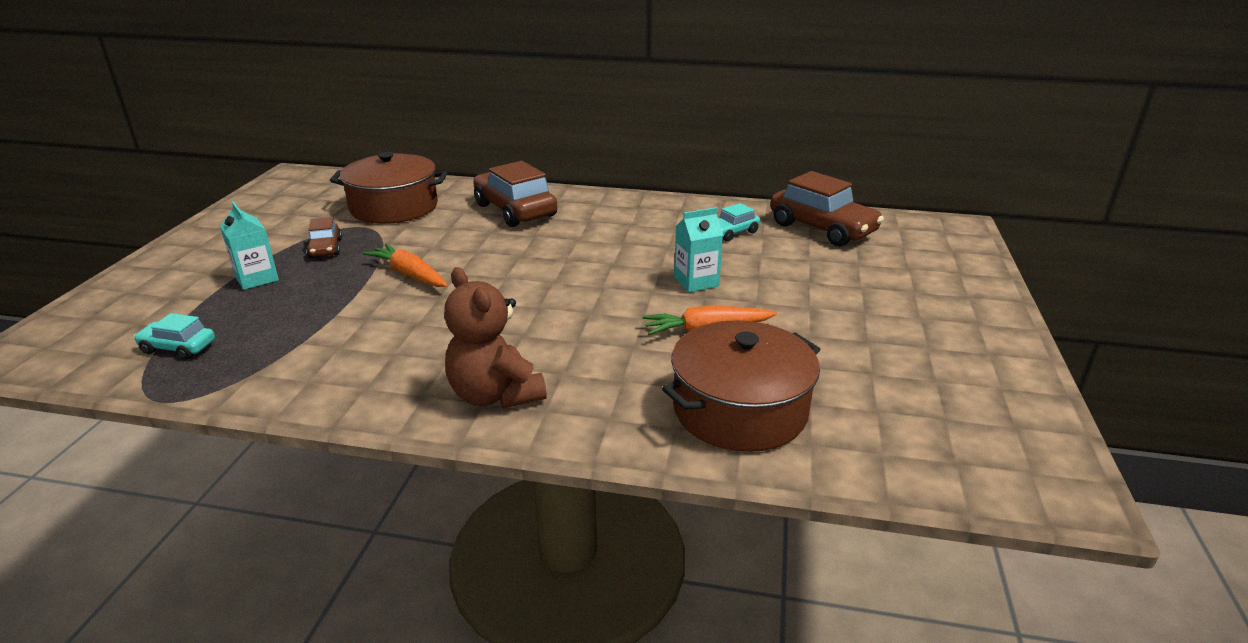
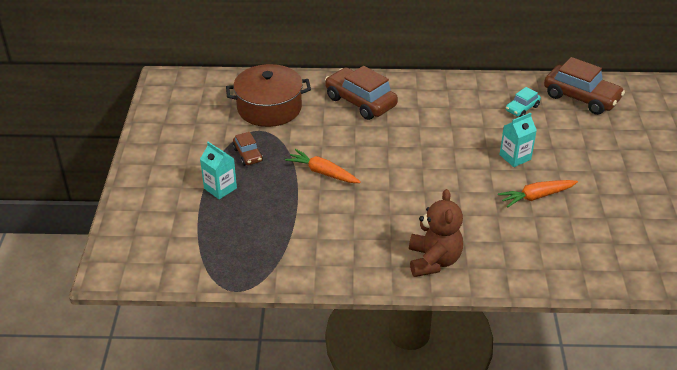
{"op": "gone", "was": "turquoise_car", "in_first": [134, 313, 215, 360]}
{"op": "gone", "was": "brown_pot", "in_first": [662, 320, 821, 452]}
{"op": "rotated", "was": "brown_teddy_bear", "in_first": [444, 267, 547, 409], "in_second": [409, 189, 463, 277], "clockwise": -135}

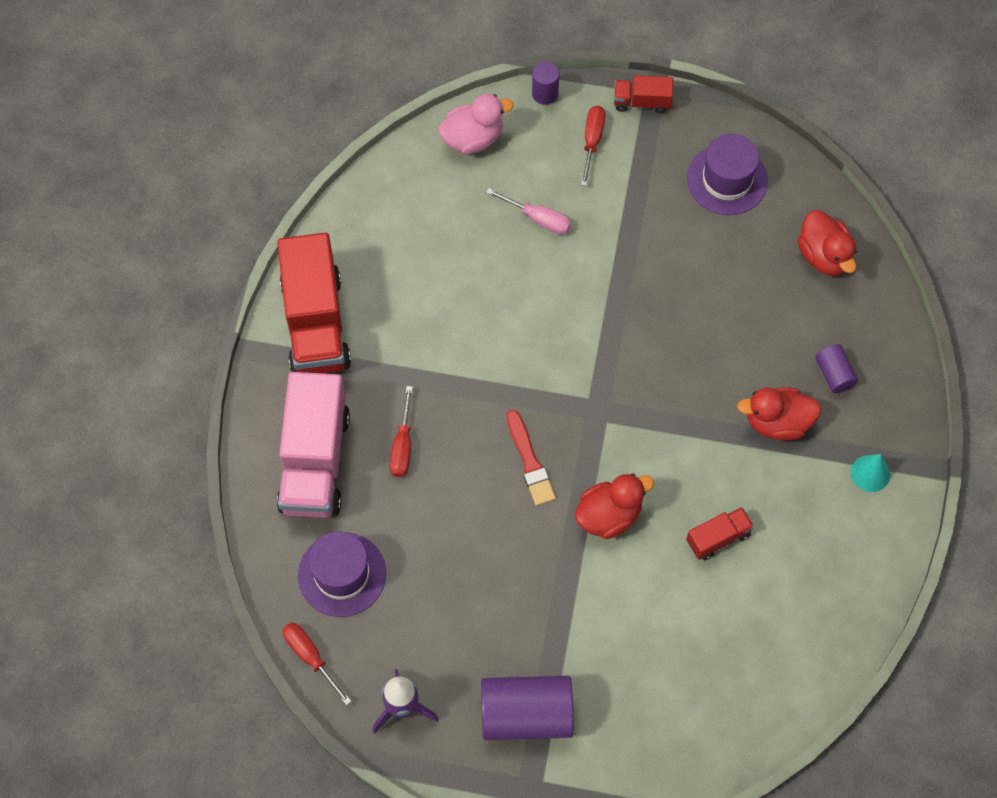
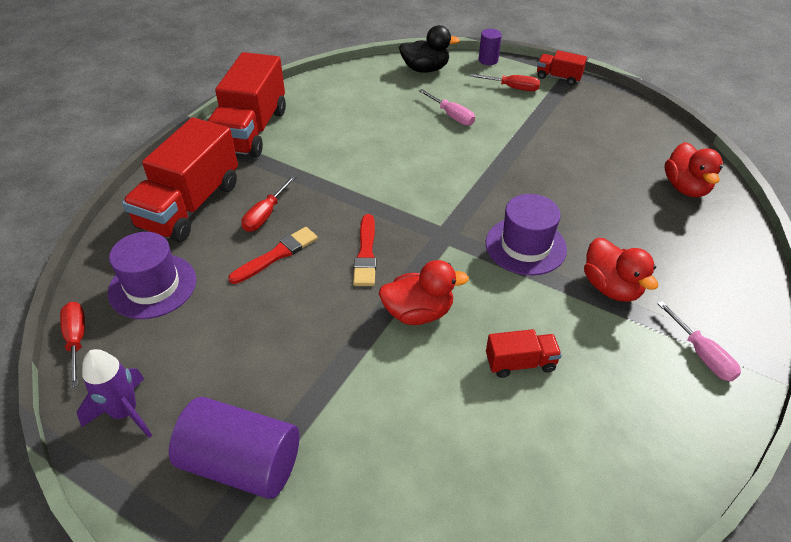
{"op": "gone", "was": "purple_cylinder", "in_first": [815, 344, 858, 393]}
{"op": "new", "now": "red_brush", "in_second": [228, 227, 318, 284]}
{"op": "shifted", "was": "purple_hat", "in_first": [687, 134, 768, 215], "in_second": [486, 194, 567, 275]}
{"op": "swapped", "was": "turquoise_cone", "now": "pink_screwdriver", "in_first": [851, 454, 891, 492], "in_second": [657, 301, 741, 381]}
{"op": "repainted", "was": "pink_truck", "now": "red_truck", "in_first": [277, 372, 350, 518], "in_second": [122, 117, 238, 242]}
{"op": "repainted", "was": "pink_duck", "now": "black_duck", "in_first": [438, 94, 514, 154], "in_second": [399, 25, 460, 73]}
{"op": "rotated", "was": "red_screwdriver", "in_first": [581, 106, 605, 186], "in_second": [470, 74, 540, 91], "clockwise": 75}
{"op": "rotated", "was": "red_duck", "in_first": [737, 387, 821, 440], "in_second": [584, 238, 658, 302], "clockwise": -135}

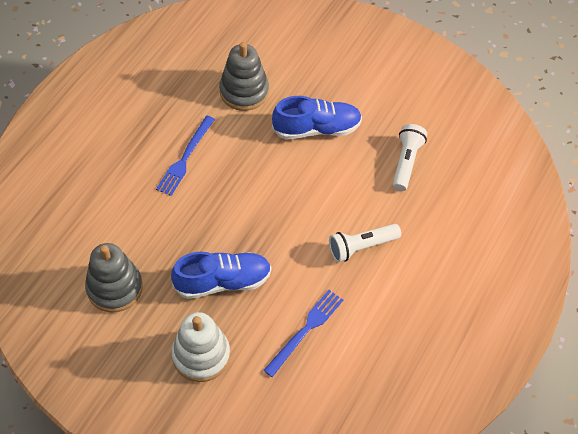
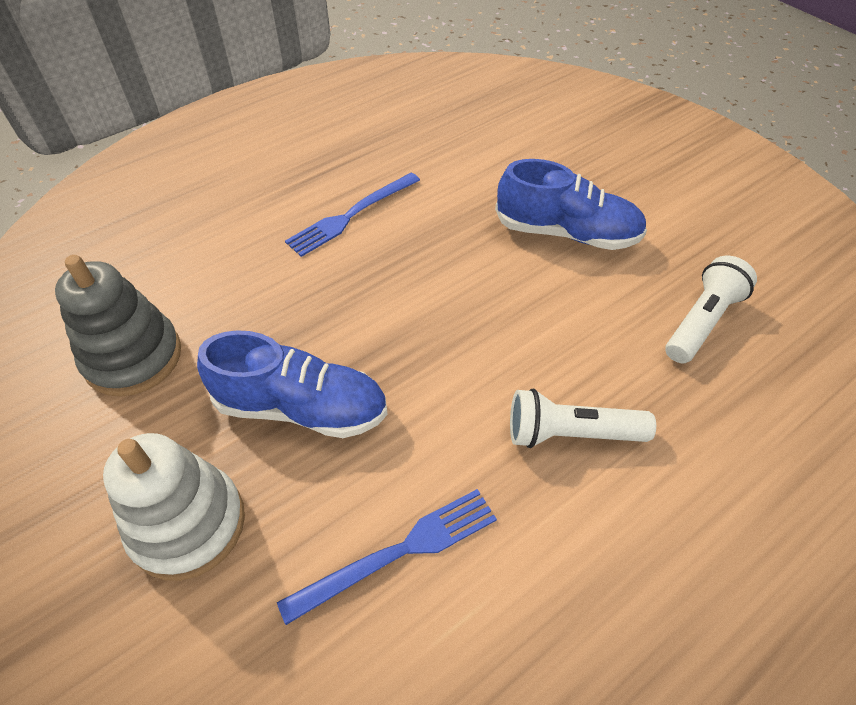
{"op": "gone", "was": "grey_stacking_toy", "in_first": [219, 42, 269, 111]}

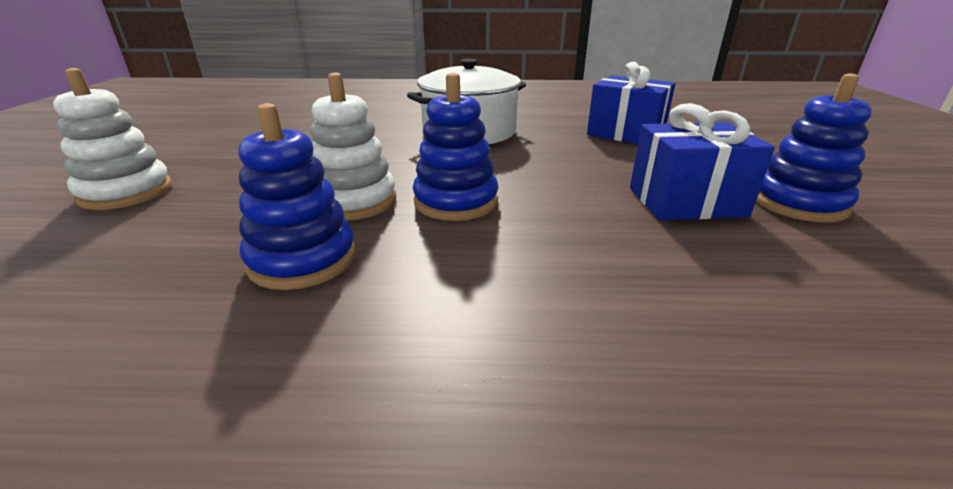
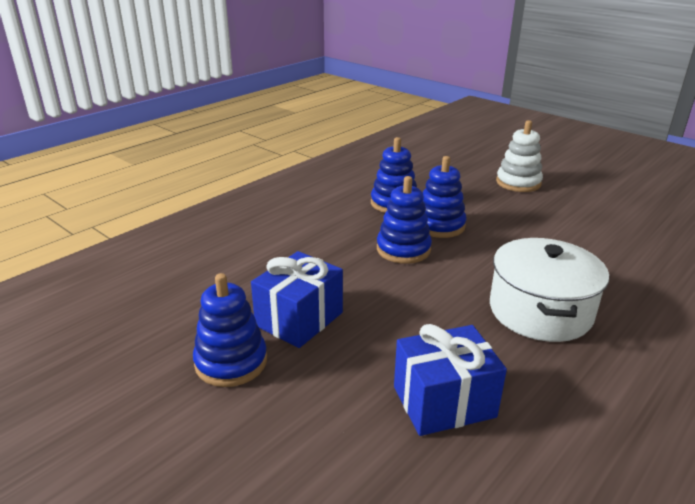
{"op": "repainted", "was": "white_stacking_toy", "now": "blue_stacking_toy", "in_first": [310, 73, 396, 220], "in_second": [423, 156, 466, 238]}

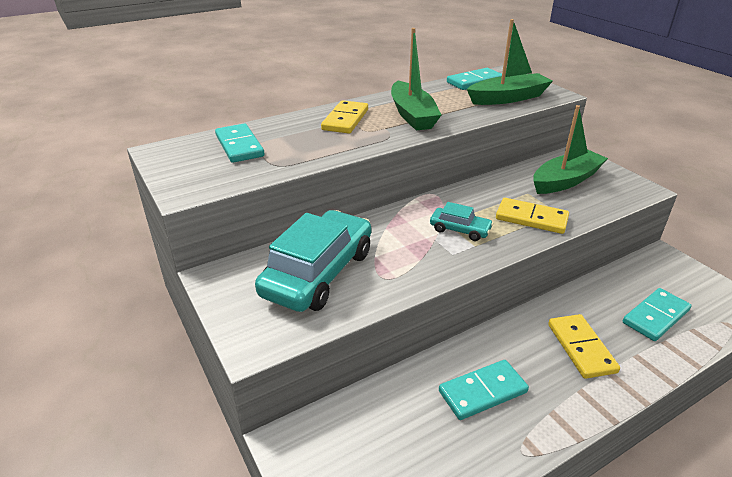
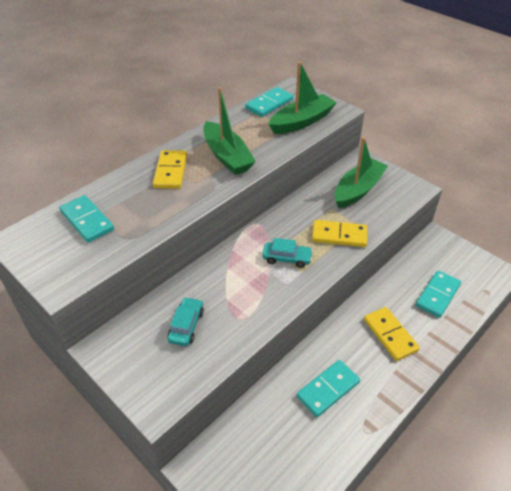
{"op": "scaled", "was": "turquoise_car", "in_first": [255, 210, 371, 312], "in_second": [168, 297, 204, 346], "ratio": 0.47}

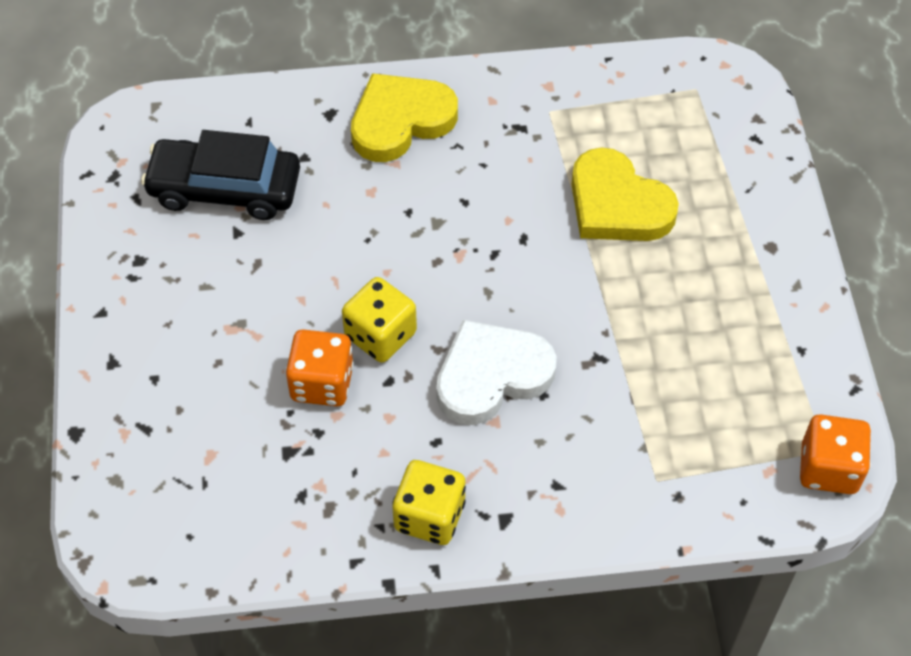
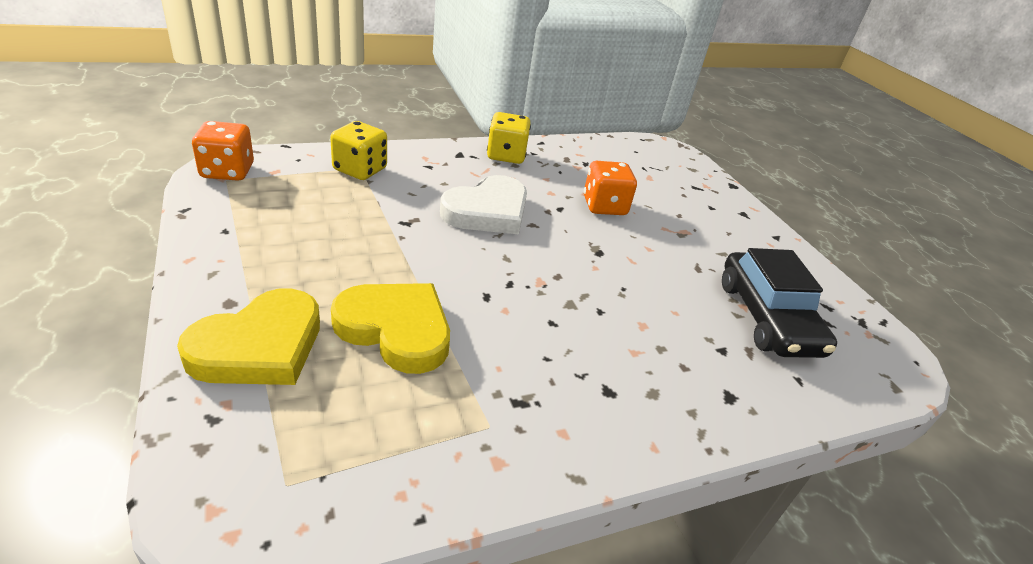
{"op": "shifted", "was": "yellow_dice", "in_first": [342, 277, 417, 363], "in_second": [330, 121, 387, 180]}
{"op": "shifted", "was": "yellow_heart", "in_first": [351, 73, 458, 162], "in_second": [177, 288, 320, 385]}
{"op": "rotated", "was": "black_car", "in_first": [141, 130, 300, 220], "in_second": [722, 248, 837, 358], "clockwise": 90}

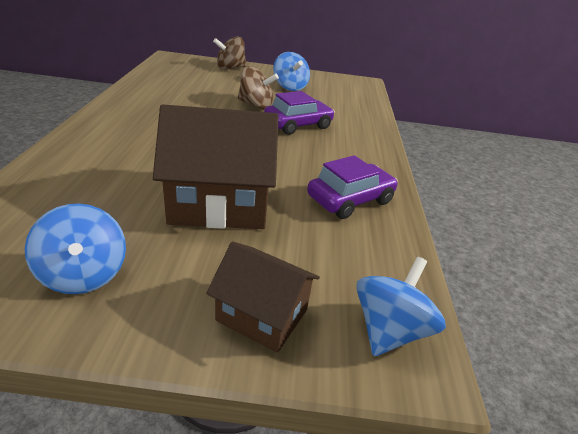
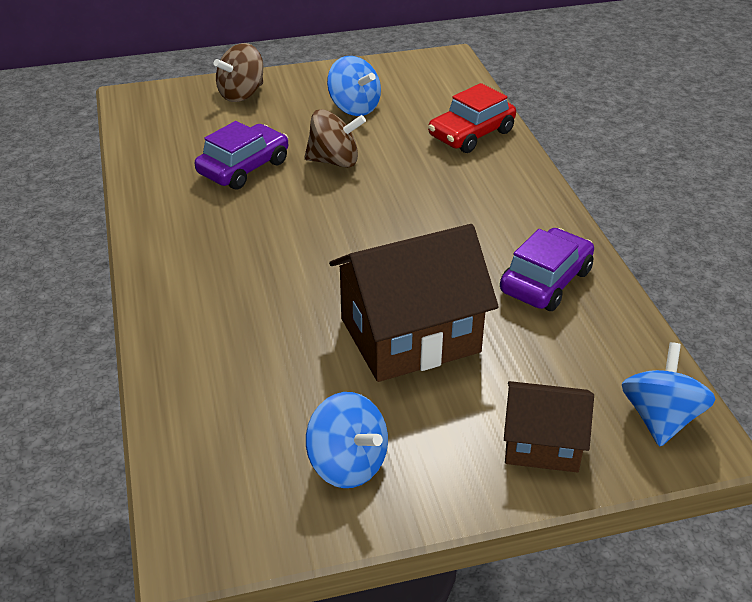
{"op": "new", "now": "red_car", "in_second": [428, 83, 516, 153]}
{"op": "shifted", "was": "purple_car", "in_first": [264, 91, 335, 135], "in_second": [195, 121, 288, 190]}

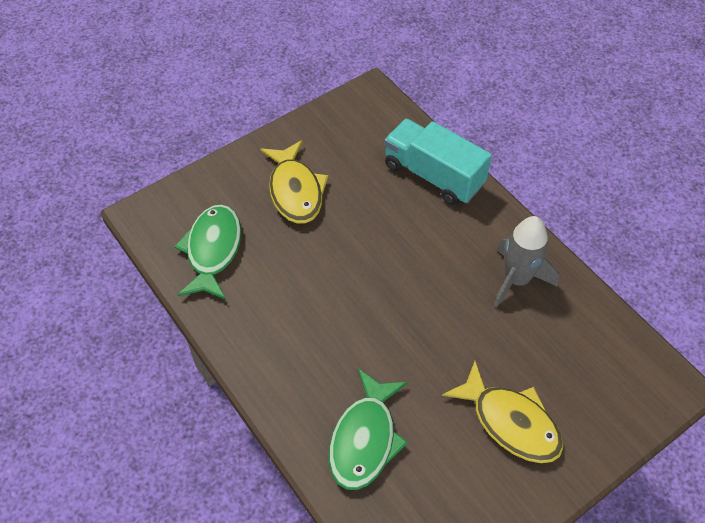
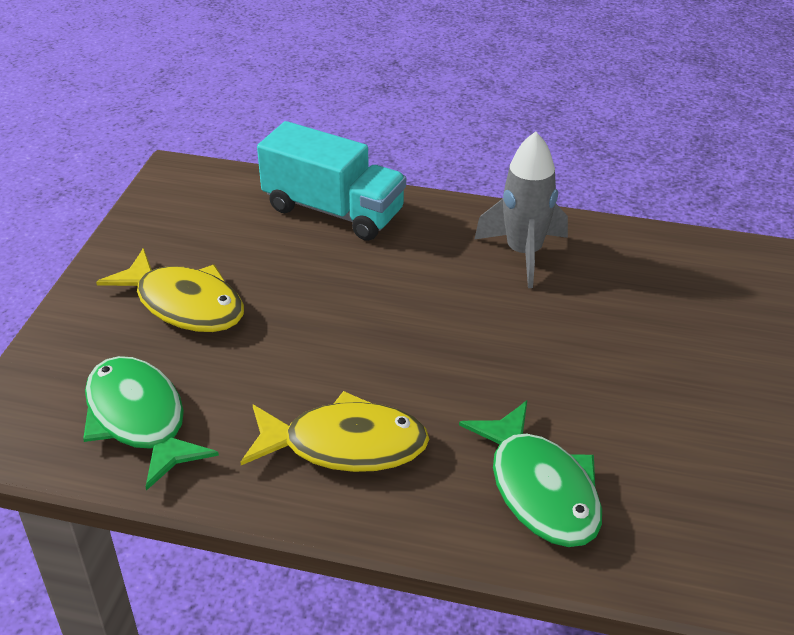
{"op": "shifted", "was": "yellow_fish", "in_first": [442, 361, 563, 463], "in_second": [240, 391, 429, 472]}
{"op": "rotated", "was": "turquoise_truck", "in_first": [384, 119, 492, 205], "in_second": [257, 121, 406, 241], "clockwise": -150}

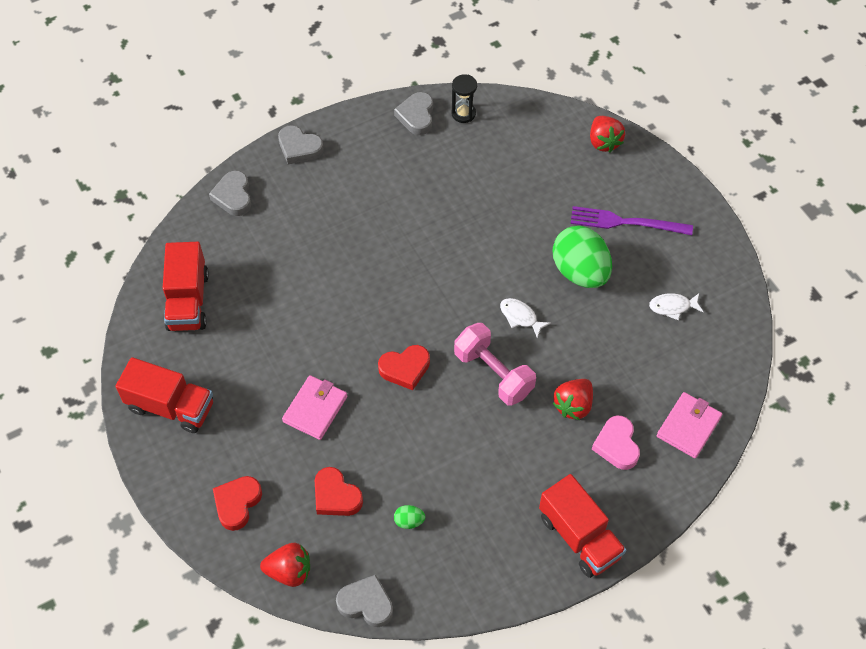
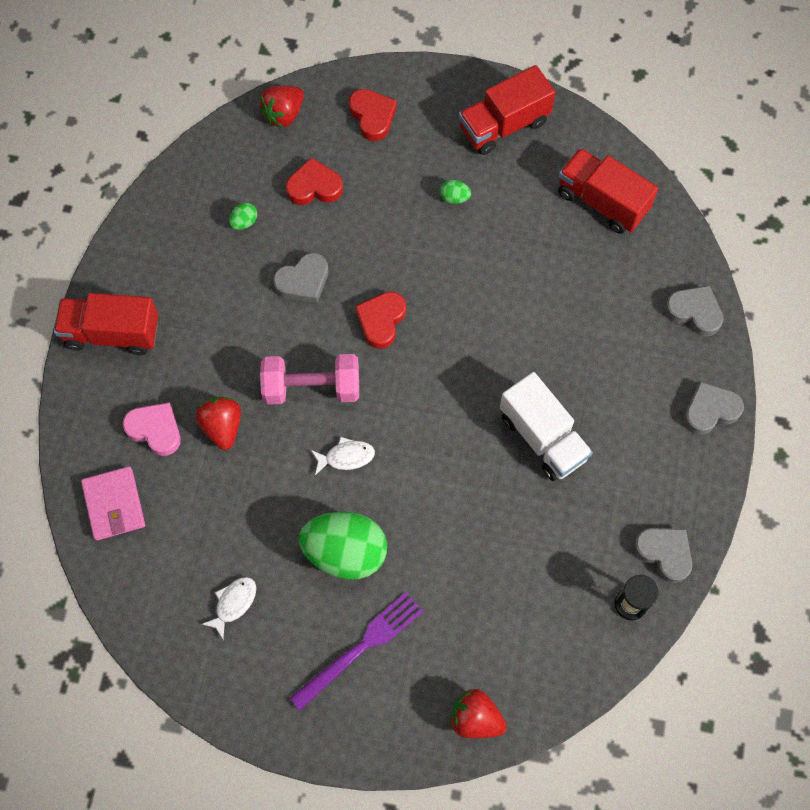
{"op": "gone", "was": "pink_wallet", "in_first": [282, 375, 347, 440]}
{"op": "new", "now": "green_egg", "in_second": [440, 180, 471, 204]}
{"op": "new", "now": "white_truck", "in_second": [500, 372, 593, 481]}
{"op": "shifted", "was": "grey_heart", "in_first": [336, 574, 393, 627], "in_second": [273, 253, 329, 303]}

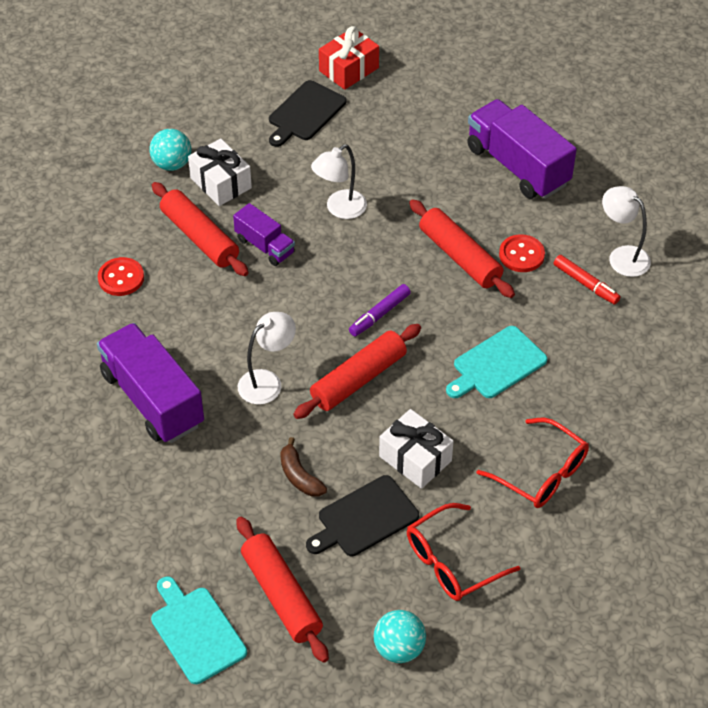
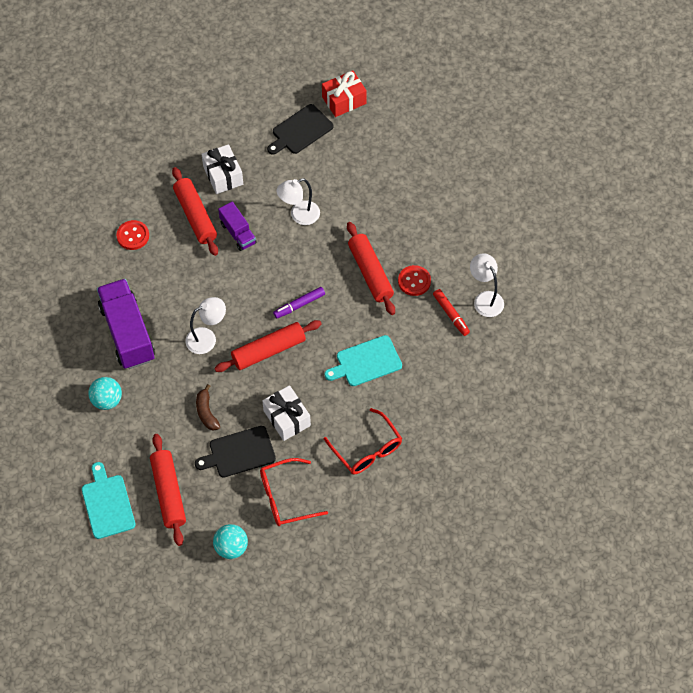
{"op": "gone", "was": "purple_truck", "in_first": [467, 99, 577, 199]}
{"op": "shifted", "was": "turquoise_ball", "in_first": [149, 129, 191, 171], "in_second": [88, 377, 122, 410]}

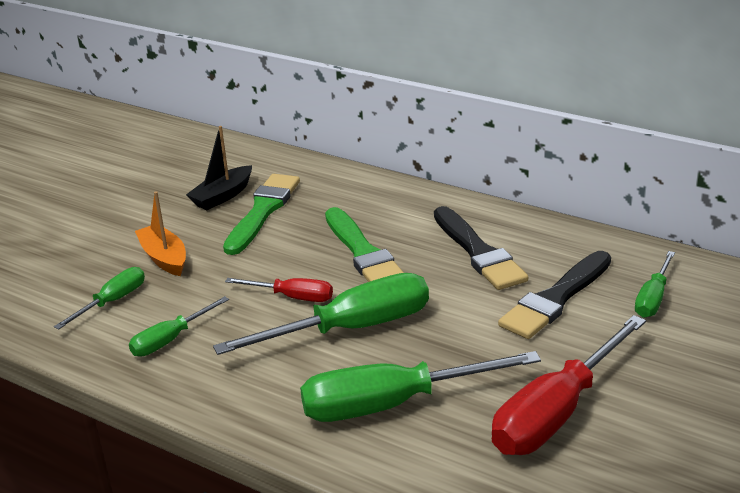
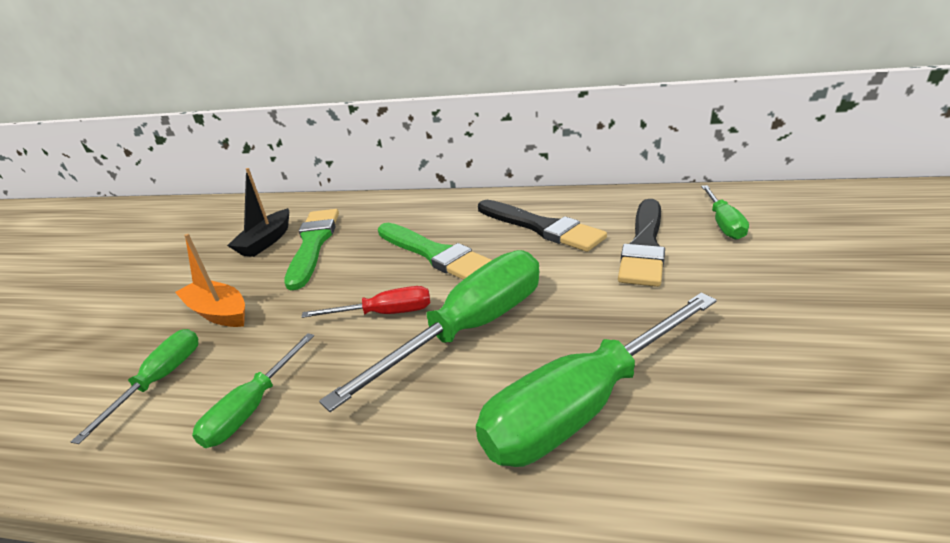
{"op": "gone", "was": "red_screwdriver", "in_first": [492, 315, 646, 455]}

